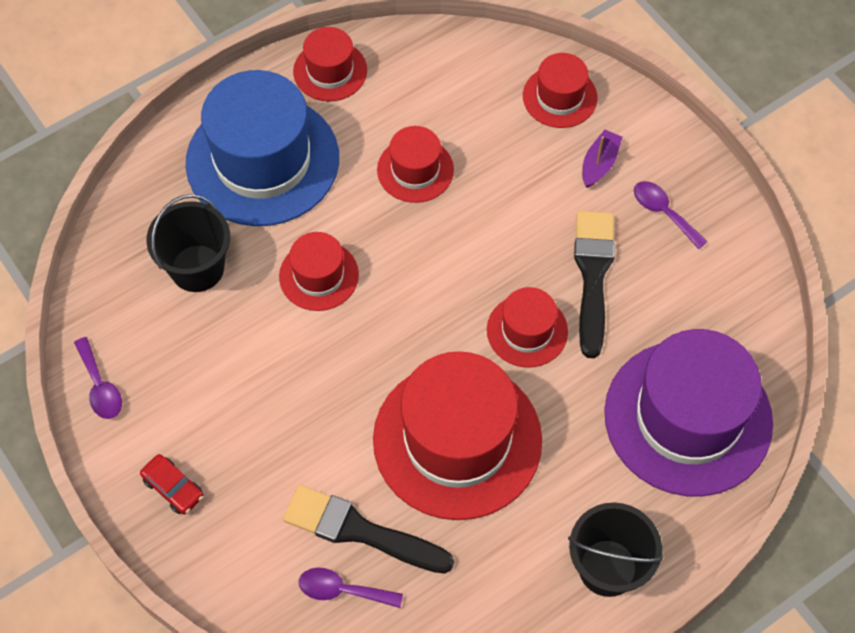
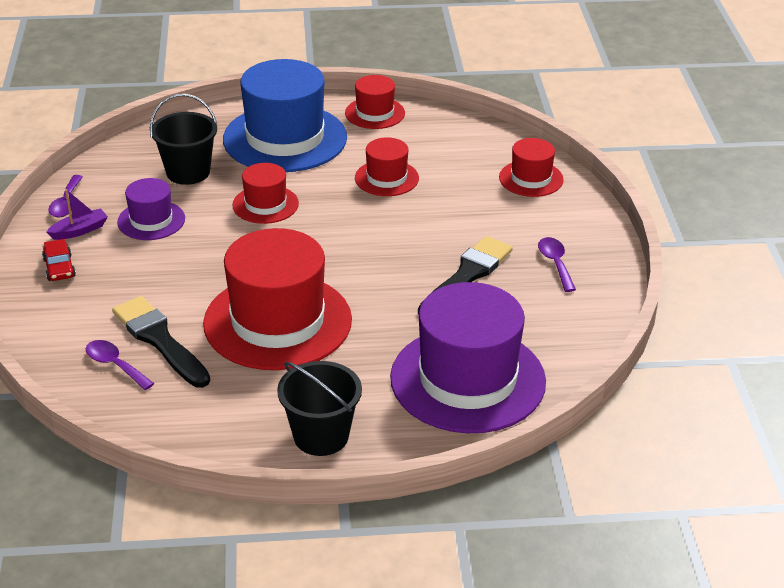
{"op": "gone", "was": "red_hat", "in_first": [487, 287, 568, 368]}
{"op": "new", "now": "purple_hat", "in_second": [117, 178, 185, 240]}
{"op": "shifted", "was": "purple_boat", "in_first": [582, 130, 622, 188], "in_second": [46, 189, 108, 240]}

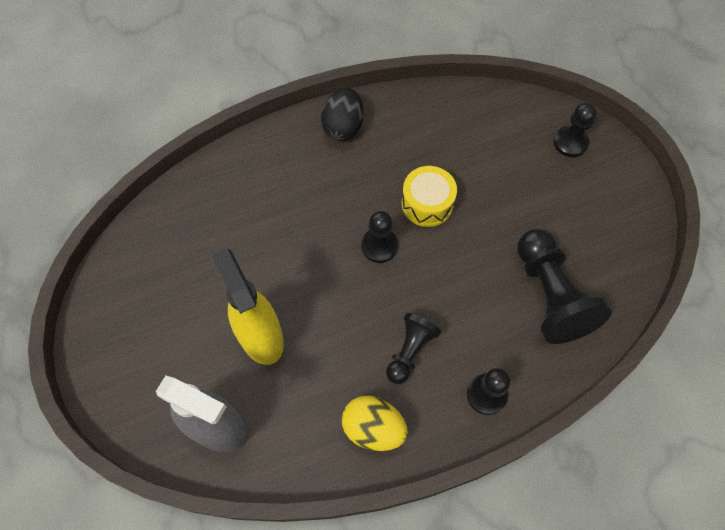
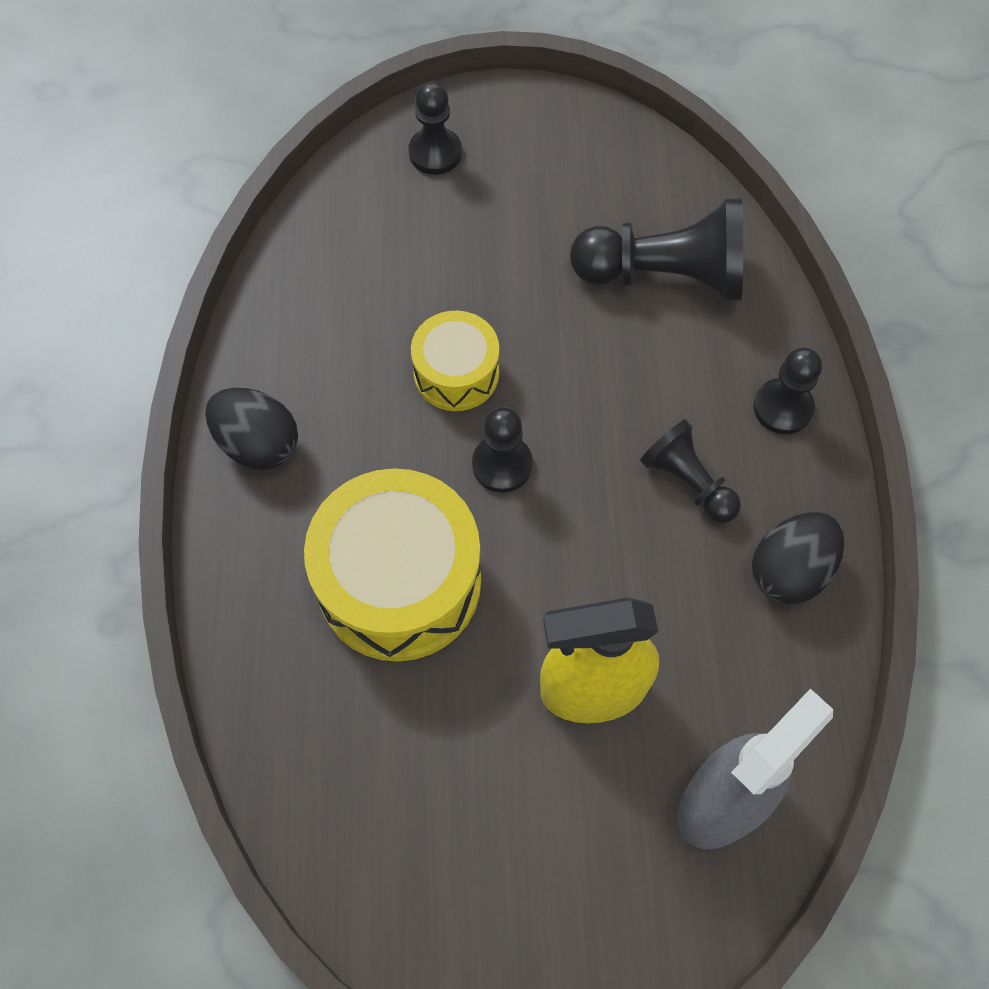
{"op": "new", "now": "yellow_drum", "in_second": [304, 468, 481, 662]}
{"op": "repainted", "was": "yellow_egg", "now": "black_egg", "in_first": [342, 396, 408, 451], "in_second": [752, 512, 844, 604]}

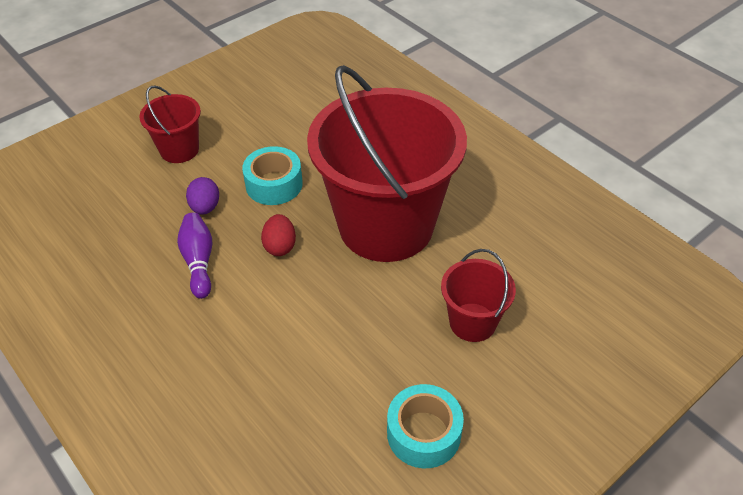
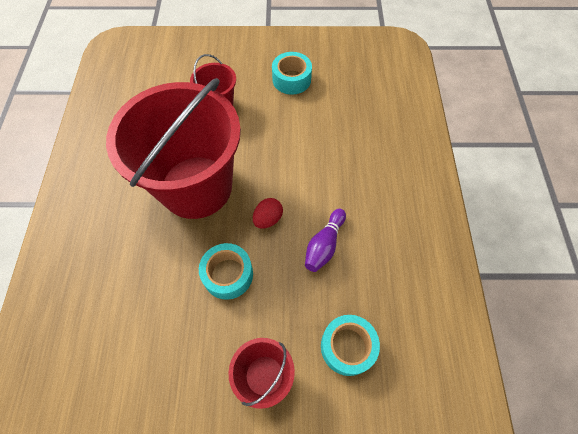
{"op": "gone", "was": "purple_egg", "in_first": [186, 177, 219, 215]}
{"op": "new", "now": "turquoise_tape", "in_second": [321, 315, 380, 376]}

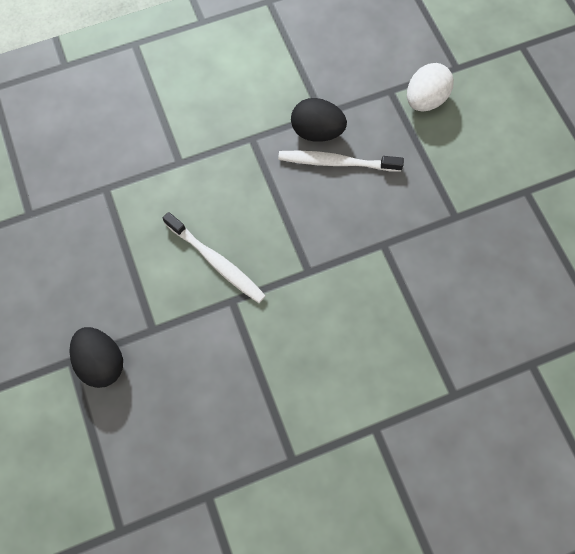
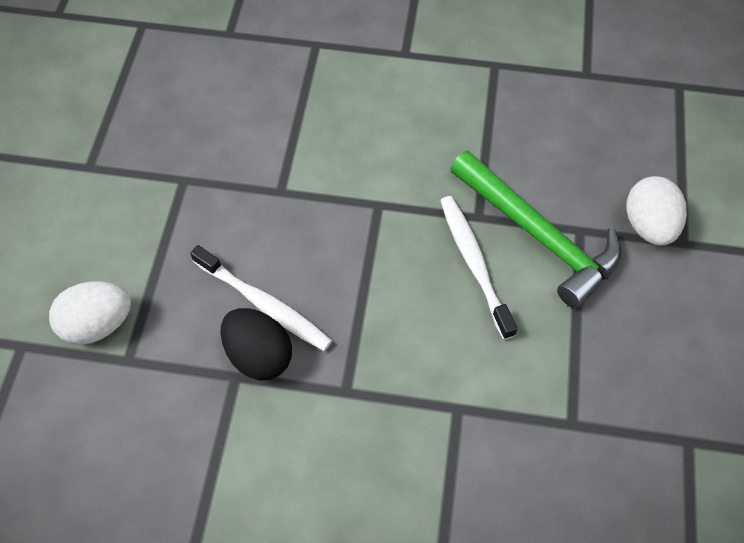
{"op": "new", "now": "green_hammer", "in_second": [450, 150, 621, 309]}
{"op": "repainted", "was": "black_egg", "now": "white_egg", "in_first": [70, 327, 123, 388], "in_second": [626, 176, 687, 246]}

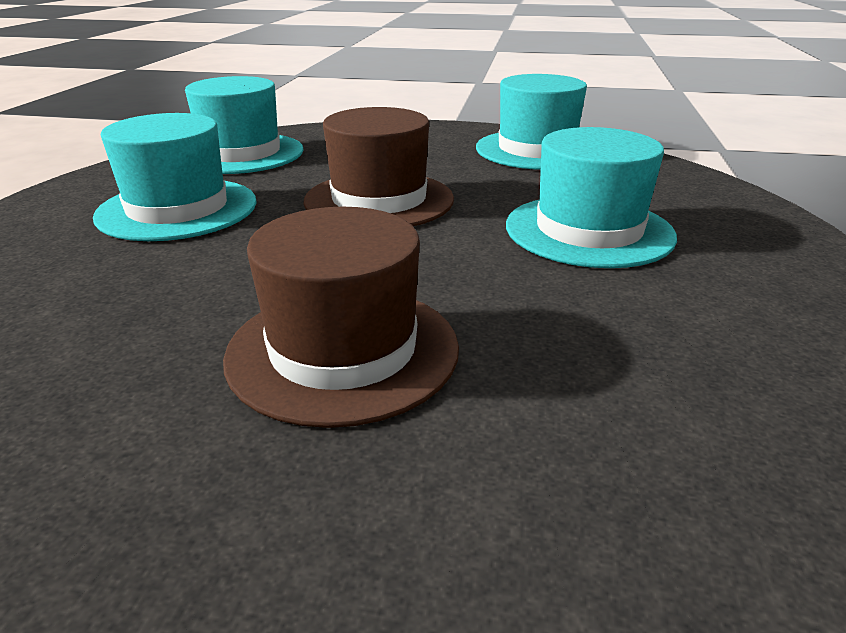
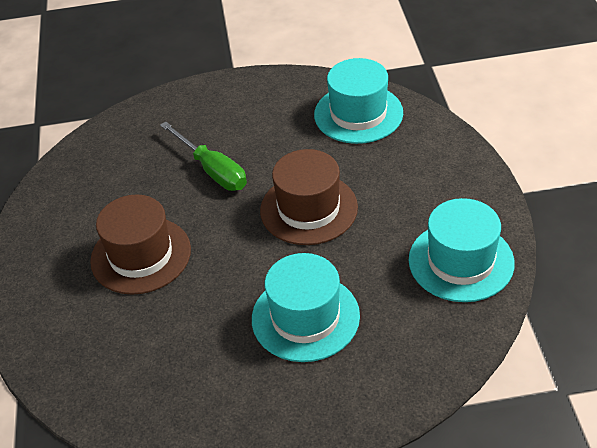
{"op": "gone", "was": "turquoise_hat", "in_first": [93, 113, 257, 241]}
{"op": "new", "now": "green_screwdriver", "in_second": [160, 121, 247, 191]}

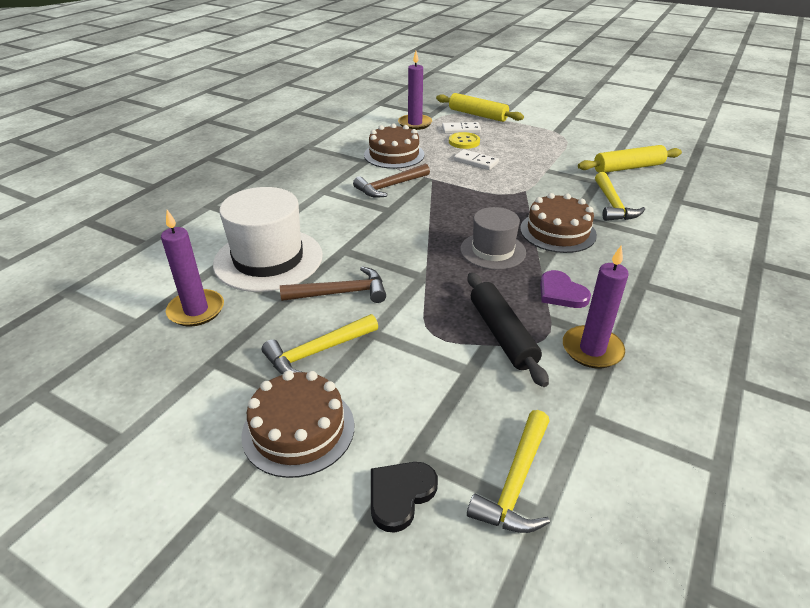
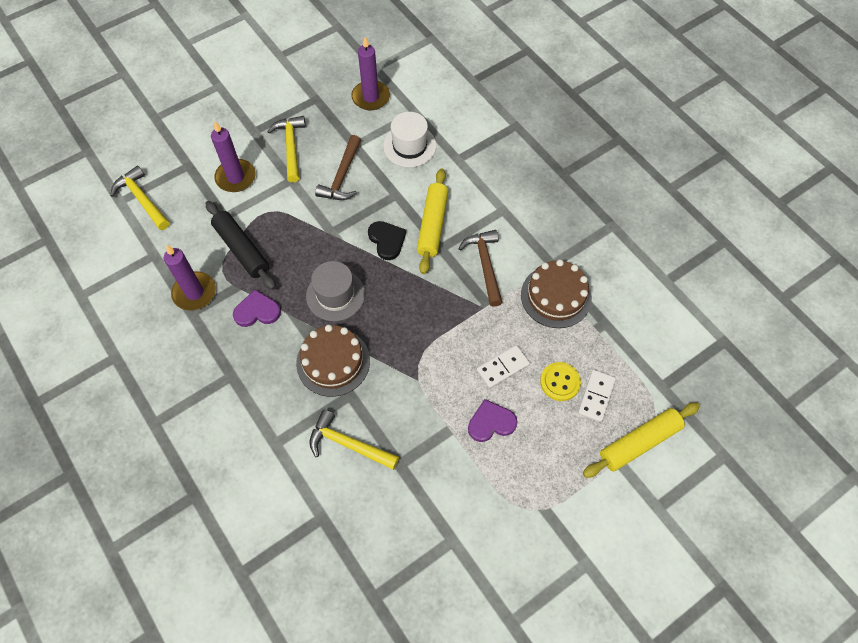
{"op": "gone", "was": "brown_cake", "in_first": [241, 371, 354, 478]}
{"op": "new", "now": "purple_heart", "in_second": [468, 399, 517, 442]}
{"op": "shifted", "was": "black_heart", "in_first": [371, 462, 438, 533], "in_second": [368, 221, 406, 260]}
{"op": "shifted", "was": "purple_candle", "in_first": [398, 51, 432, 130], "in_second": [211, 122, 256, 192]}
{"op": "shifted", "was": "yellow_rolling_pin", "in_first": [578, 145, 682, 173], "in_second": [417, 168, 448, 274]}
{"op": "rotated", "was": "black_rolling_pin", "in_first": [467, 272, 549, 387], "in_second": [206, 201, 276, 290], "clockwise": 45}
{"op": "scaled", "was": "white_hat", "in_first": [213, 187, 323, 292], "in_second": [383, 112, 436, 167], "ratio": 0.62}

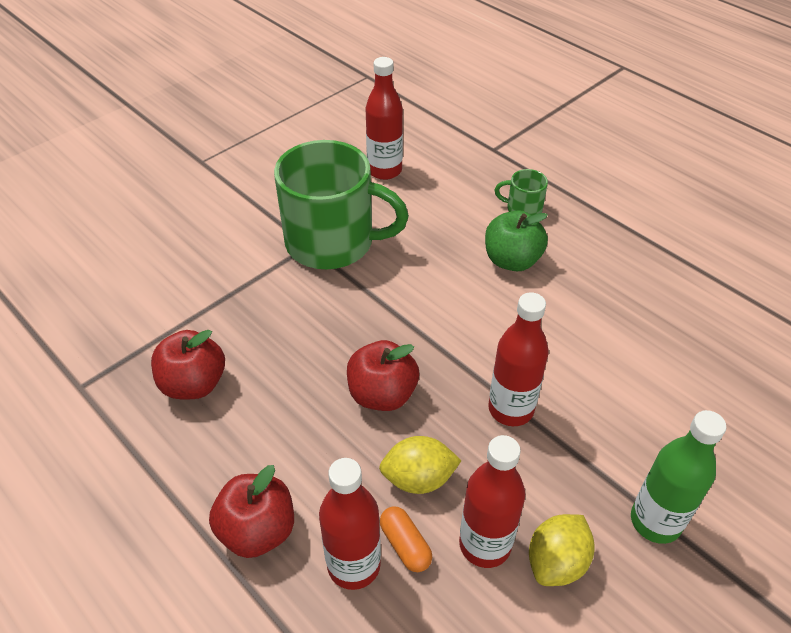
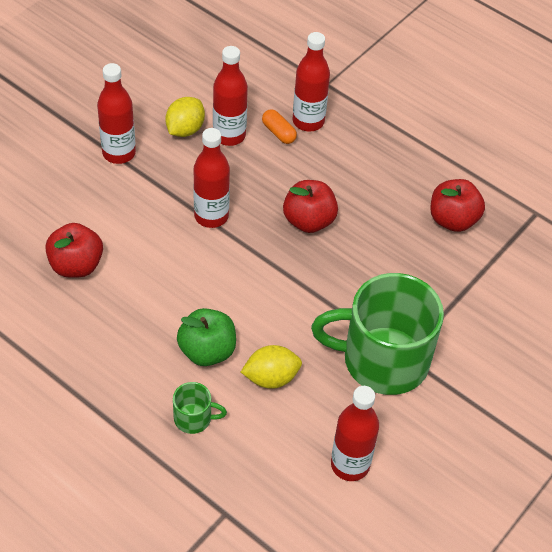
{"op": "shifted", "was": "red_apple", "in_first": [209, 465, 294, 558], "in_second": [45, 223, 103, 278]}
{"op": "shifted", "was": "yellow_lemon", "in_first": [379, 436, 462, 494], "in_second": [241, 345, 302, 389]}
{"op": "repainted", "was": "green_bottle", "now": "red_bottle", "in_first": [631, 410, 727, 544], "in_second": [97, 63, 136, 164]}

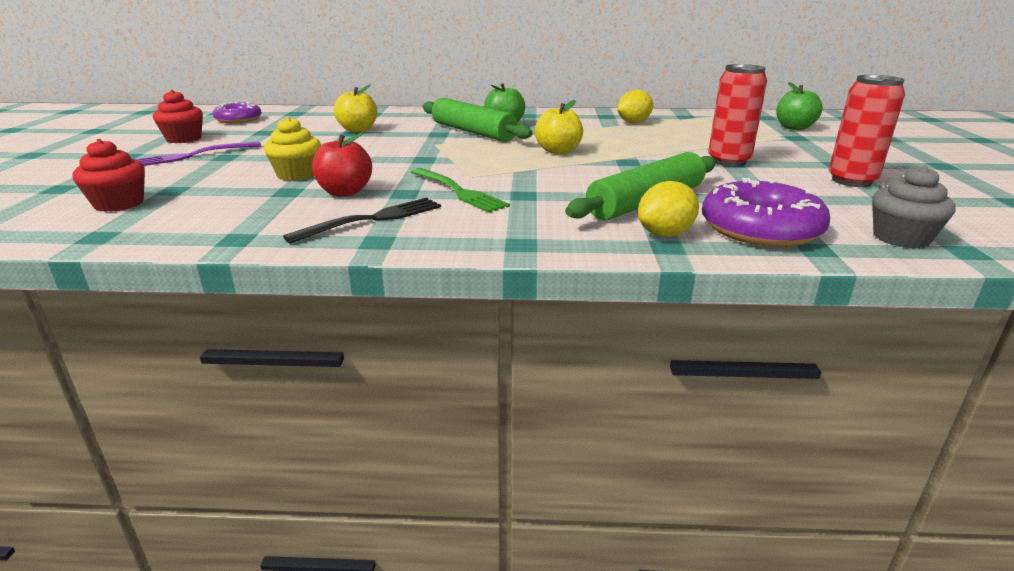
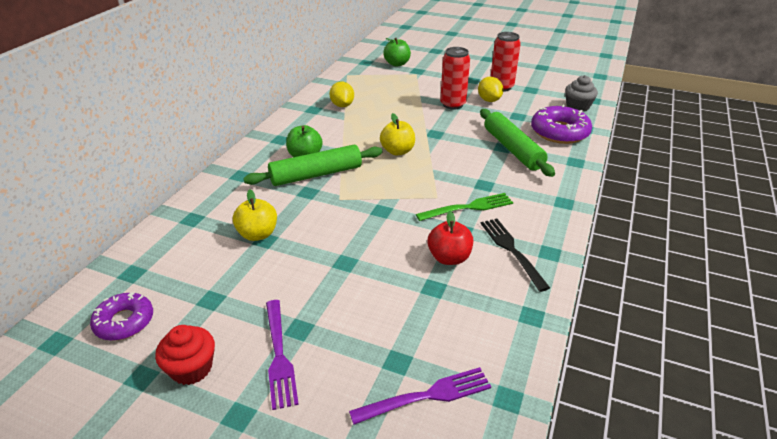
{"op": "gone", "was": "yellow_cupcake", "in_first": [264, 117, 321, 181]}
{"op": "shifted", "was": "yellow_lemon", "in_first": [638, 181, 699, 237], "in_second": [478, 77, 503, 102]}
{"op": "swapped", "was": "red_cupcake", "now": "purple_fork", "in_first": [72, 139, 145, 212], "in_second": [349, 367, 491, 425]}

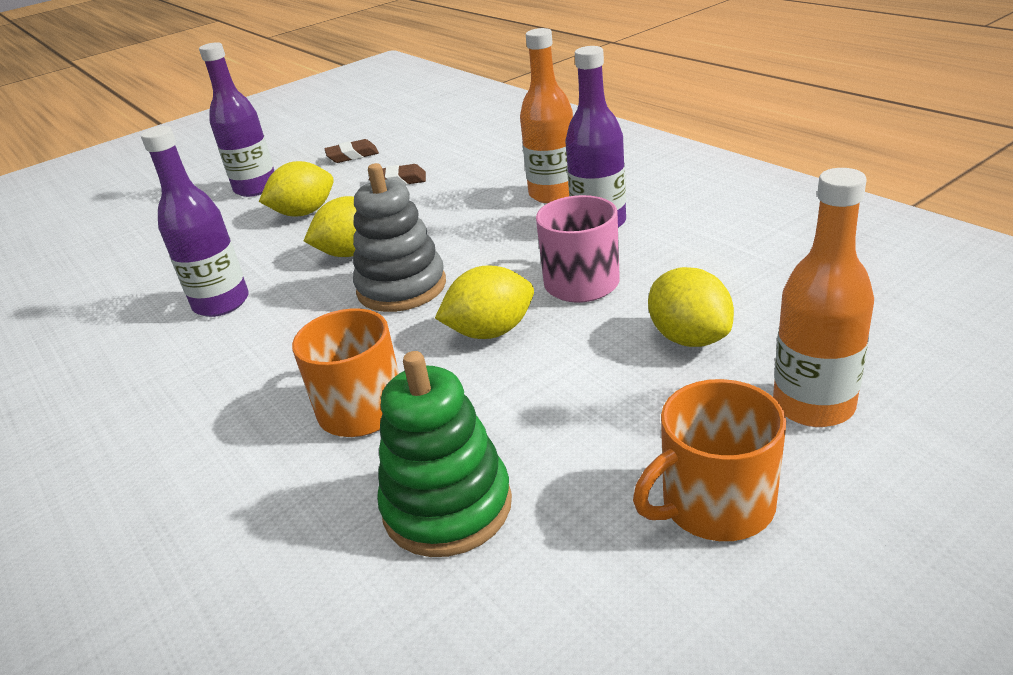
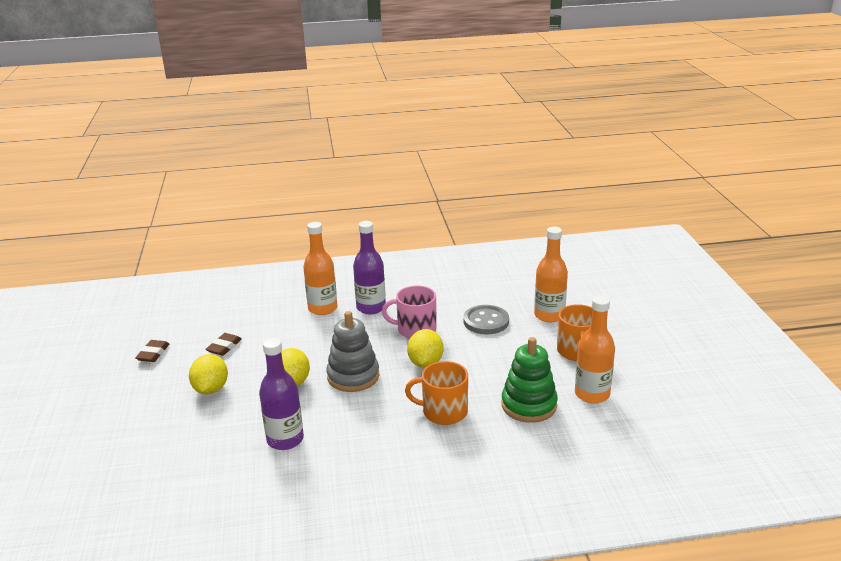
{"op": "gone", "was": "purple_bottle", "in_first": [199, 42, 274, 197]}
{"op": "new", "now": "orange_bottle", "in_second": [575, 296, 615, 404]}
{"op": "swapped", "was": "yellow_lemon", "now": "grey_button", "in_first": [648, 267, 734, 347], "in_second": [464, 305, 509, 334]}

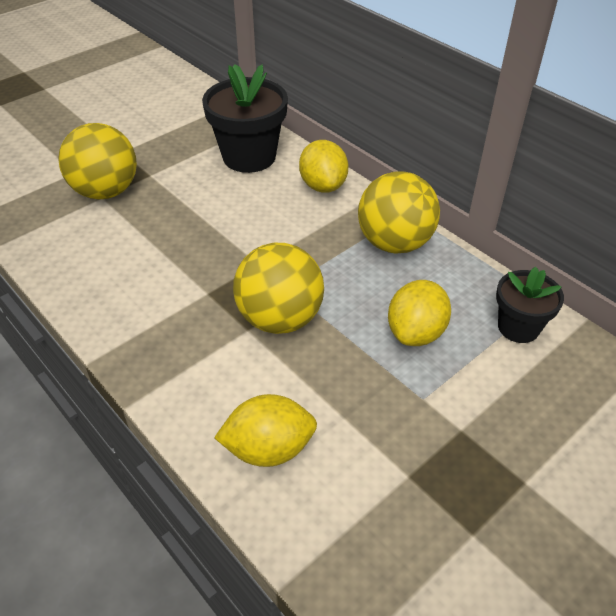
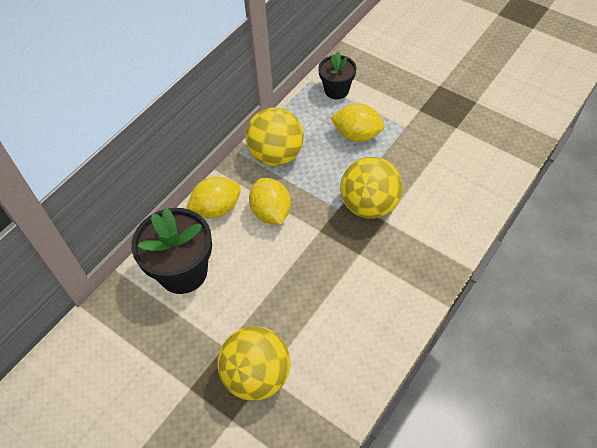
{"op": "shifted", "was": "yellow_lemon", "in_first": [214, 394, 317, 467], "in_second": [249, 178, 291, 225]}

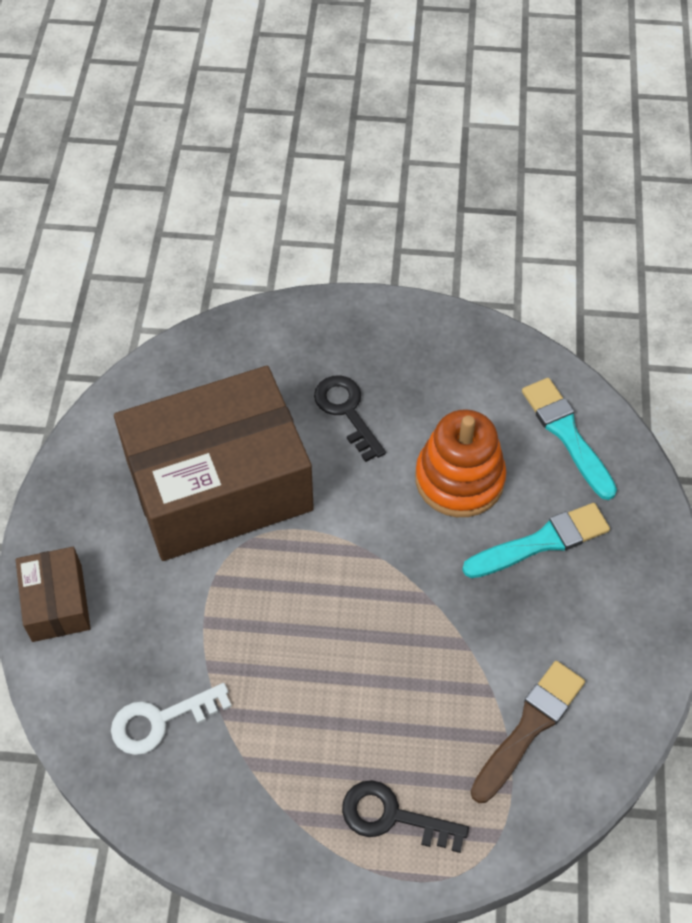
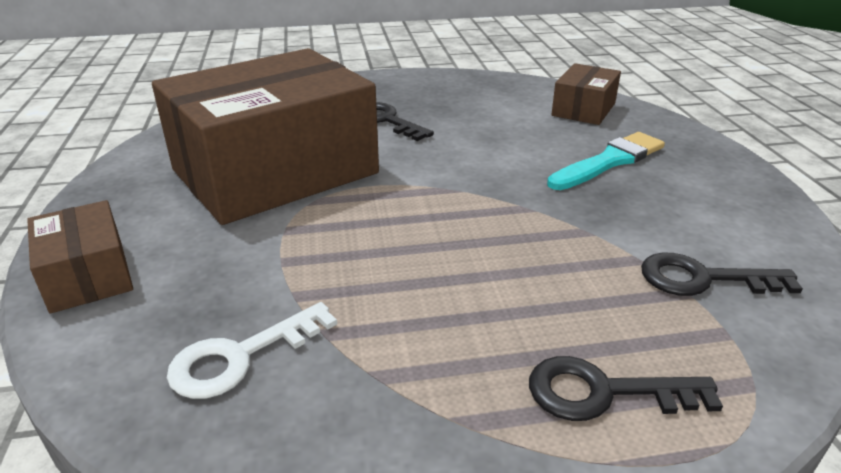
{"op": "gone", "was": "orange_stacking_toy", "in_first": [415, 409, 506, 517]}
{"op": "swapped", "was": "brown_brush", "now": "black_key", "in_first": [471, 661, 585, 803], "in_second": [641, 253, 803, 296]}
{"op": "swapped", "was": "turquoise_brush", "now": "brown_box", "in_first": [522, 378, 617, 500], "in_second": [551, 63, 621, 125]}

